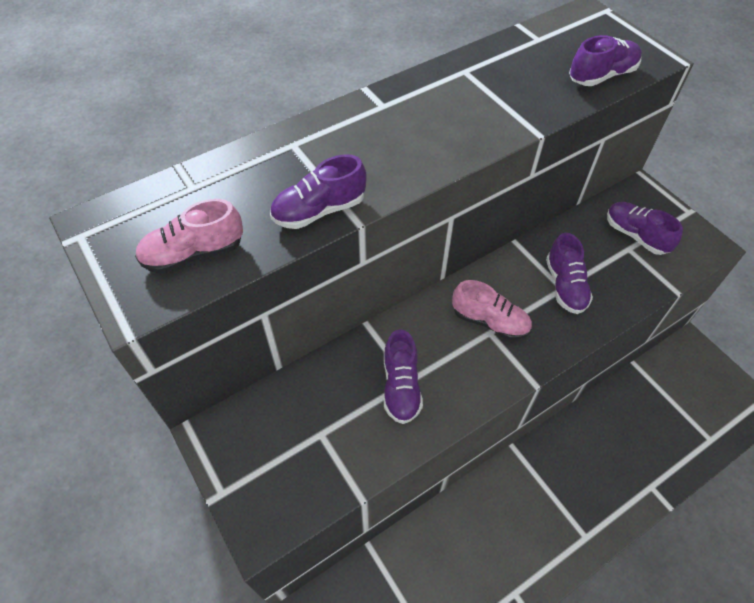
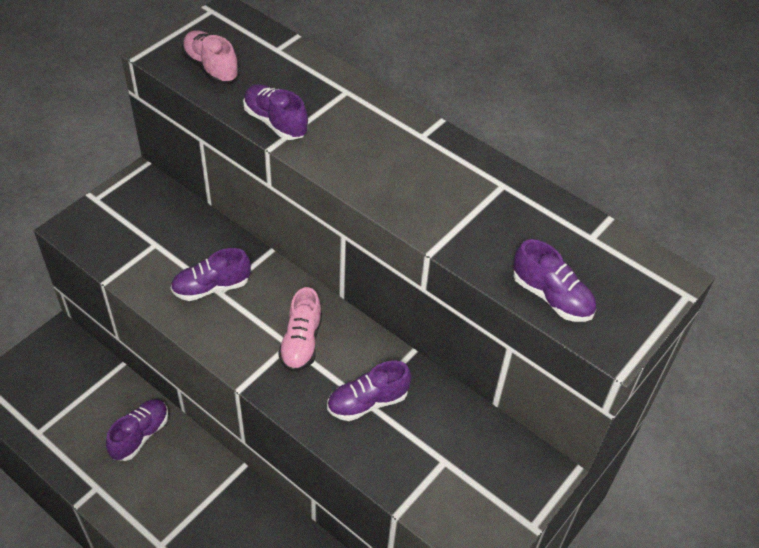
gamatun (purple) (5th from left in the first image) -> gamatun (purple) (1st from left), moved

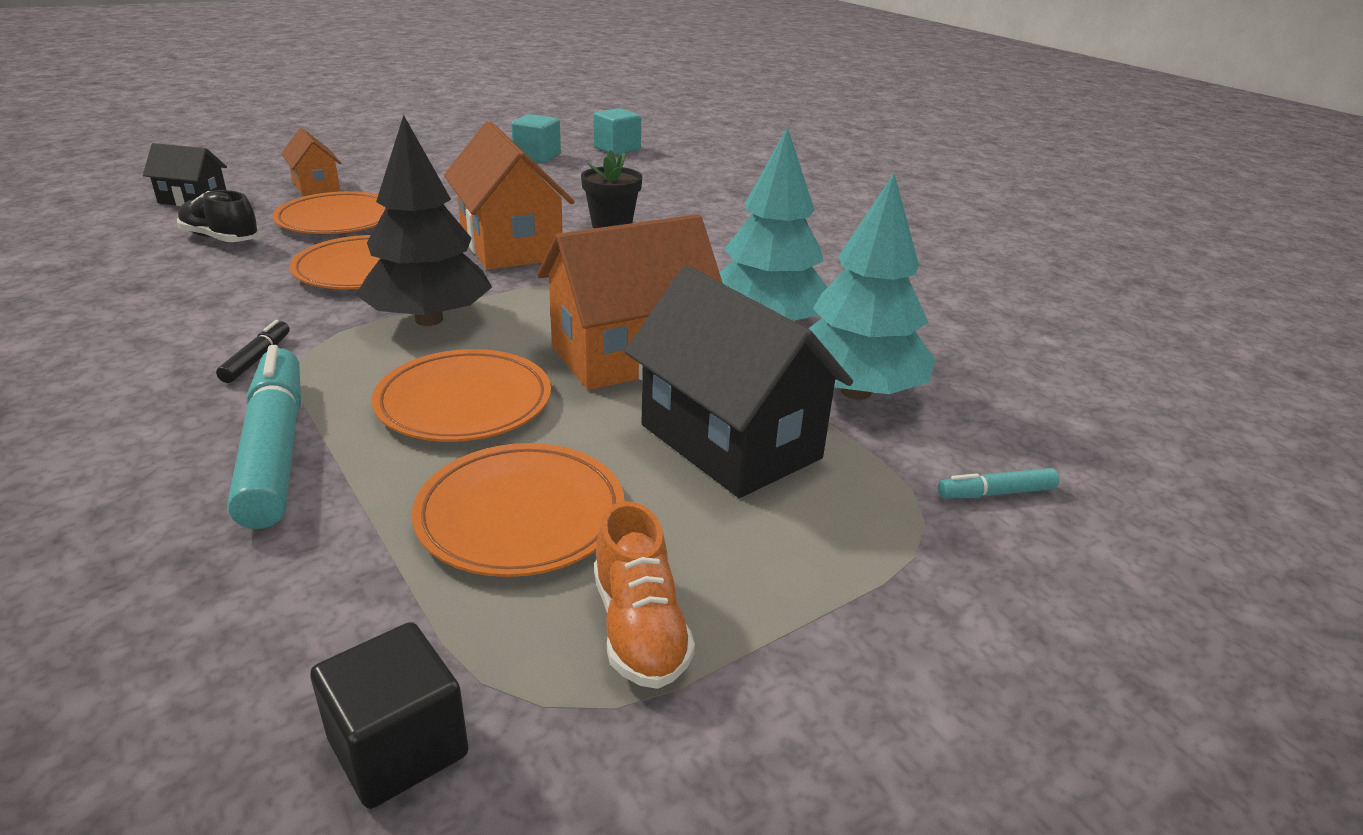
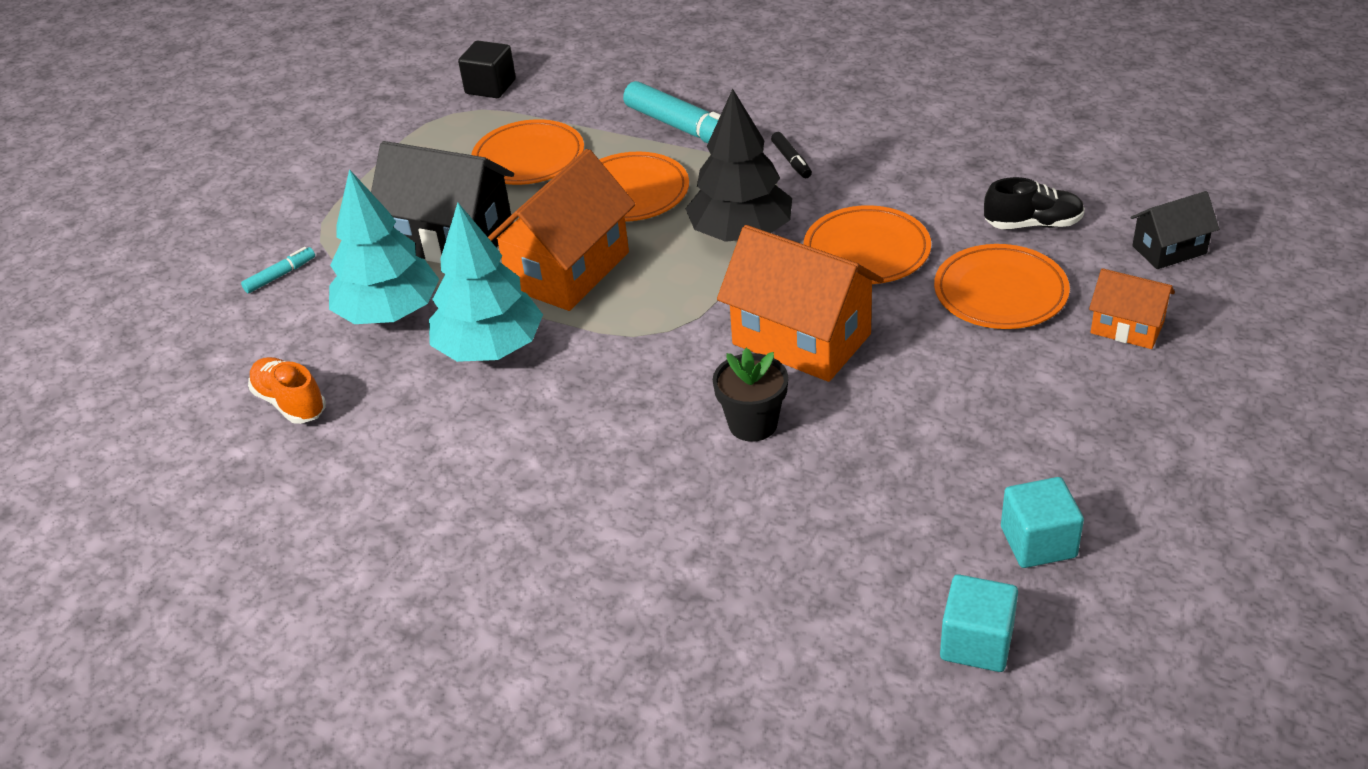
gamatun (orange), moved

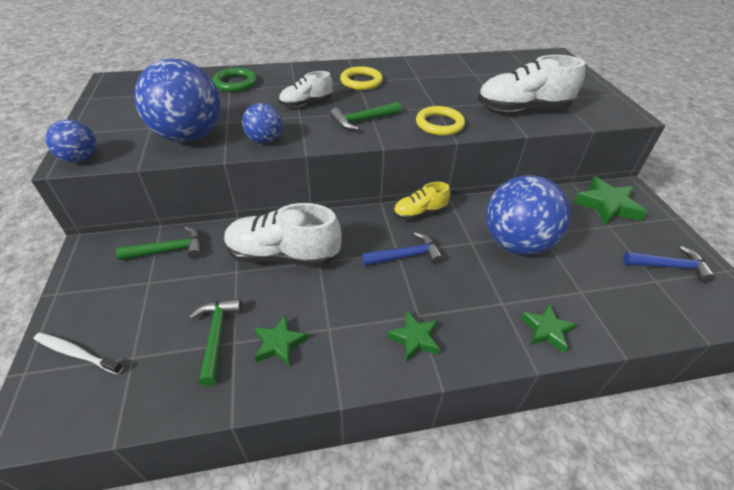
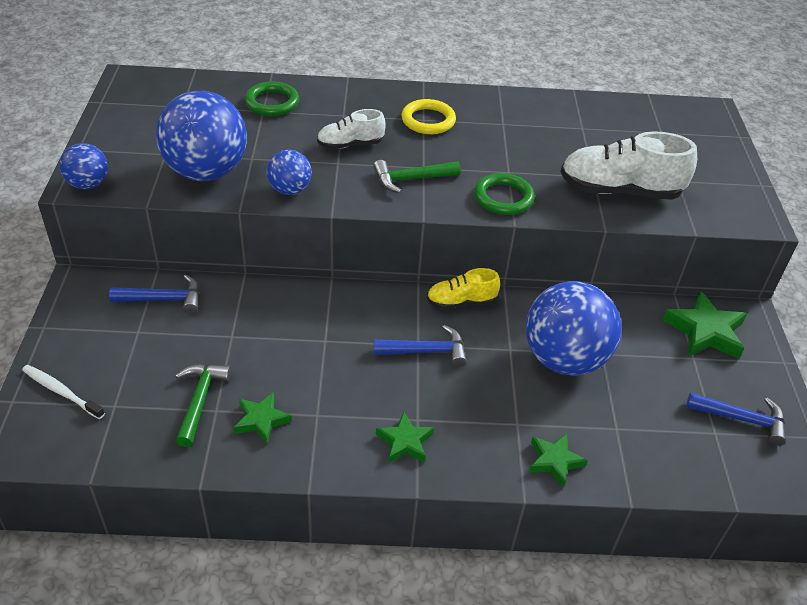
gamatun (white) (1st from left) -> none
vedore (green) (1st from left) -> vedore (blue) (1st from left)
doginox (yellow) (2nd from left) -> doginox (green) (2nd from left)

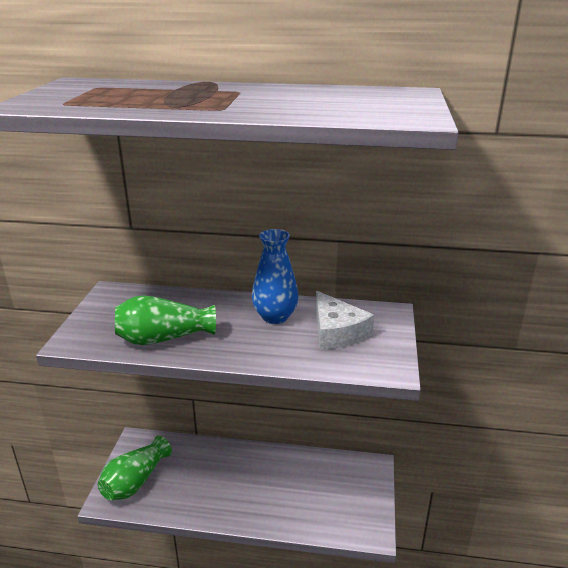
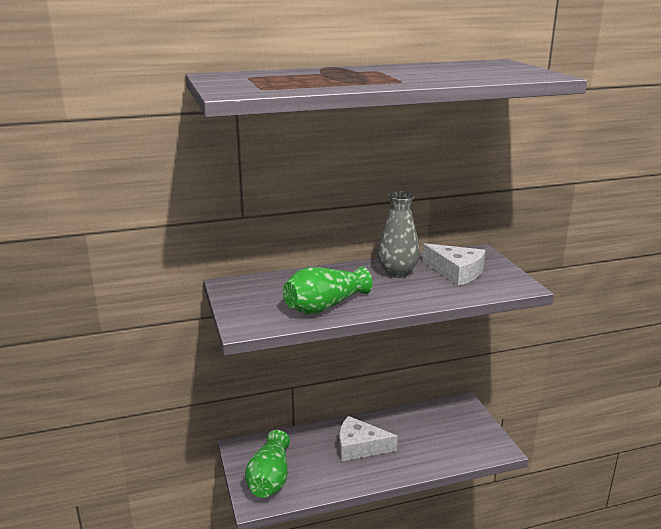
none -> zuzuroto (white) (1st from left)
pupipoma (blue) -> pupipoma (grey)

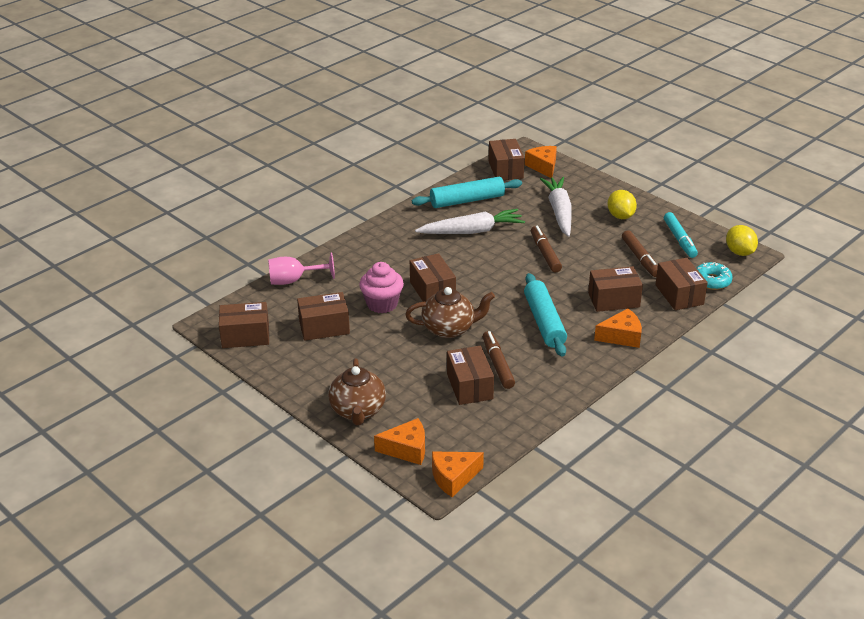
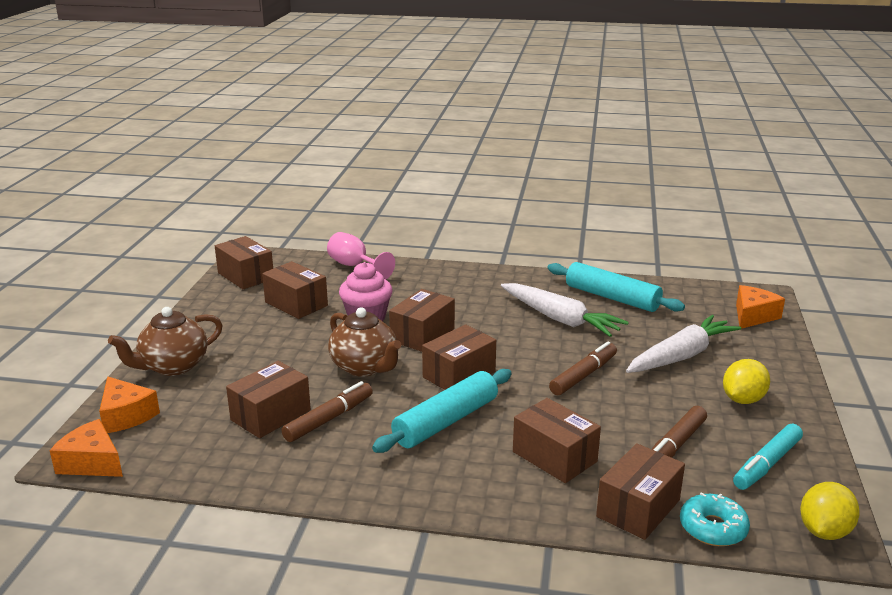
zuzuroto (orange) (4th from left) -> none
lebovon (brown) (5th from left), moved

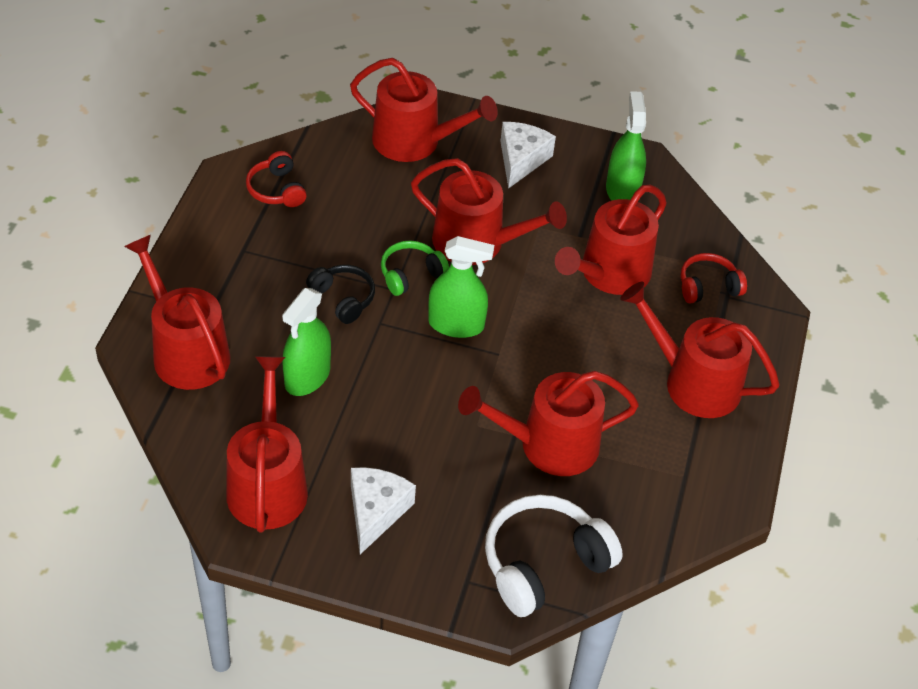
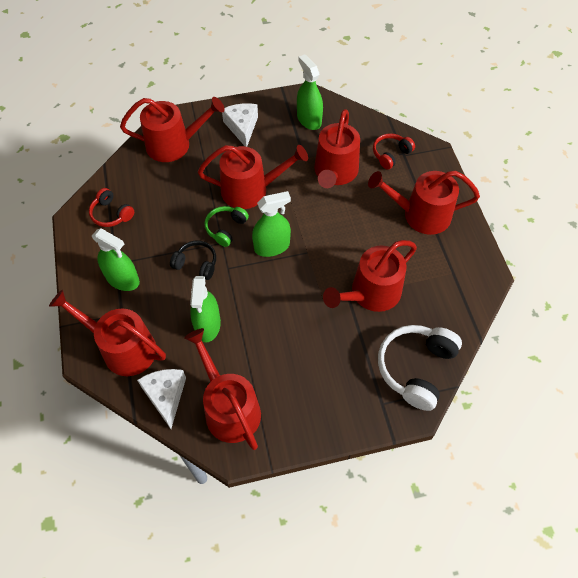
none -> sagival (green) (1st from left)
zuzuroto (white) (1st from left), moved

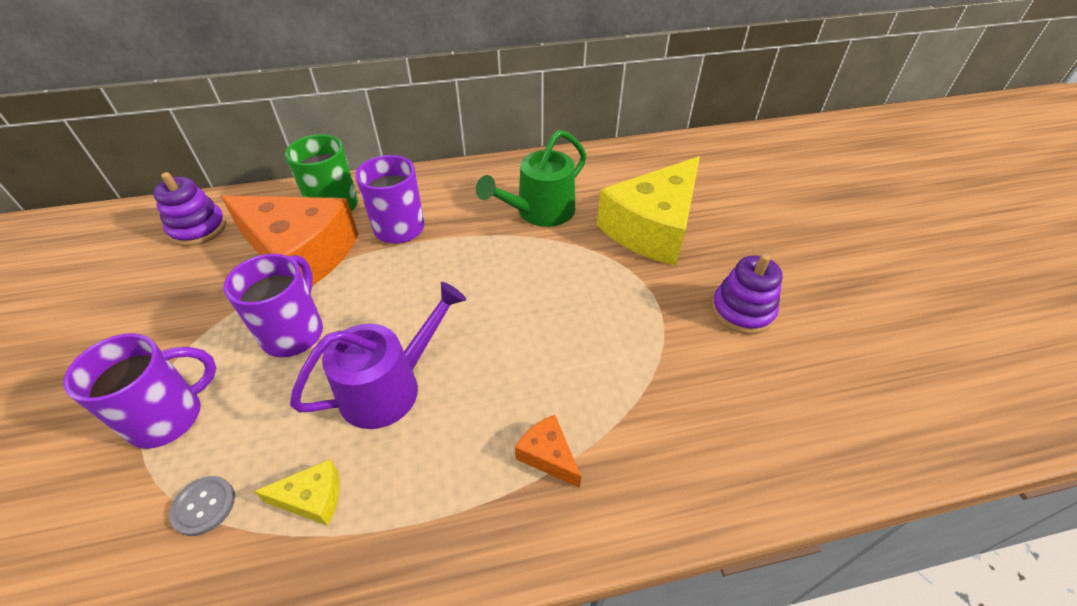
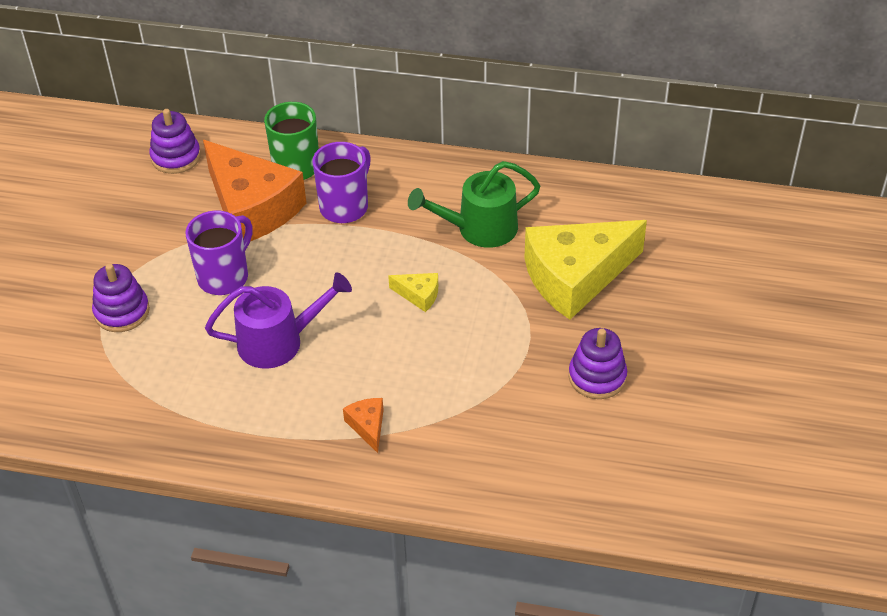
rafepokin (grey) -> none
zuzuroto (yellow) (1st from left), moved
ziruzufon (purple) (1st from left) -> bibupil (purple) (1st from left)

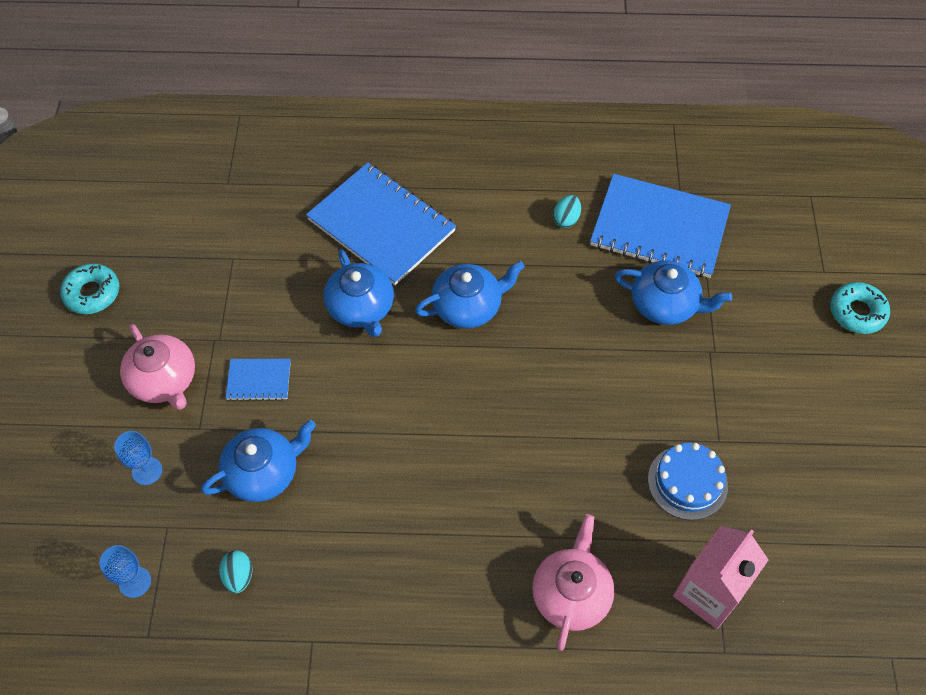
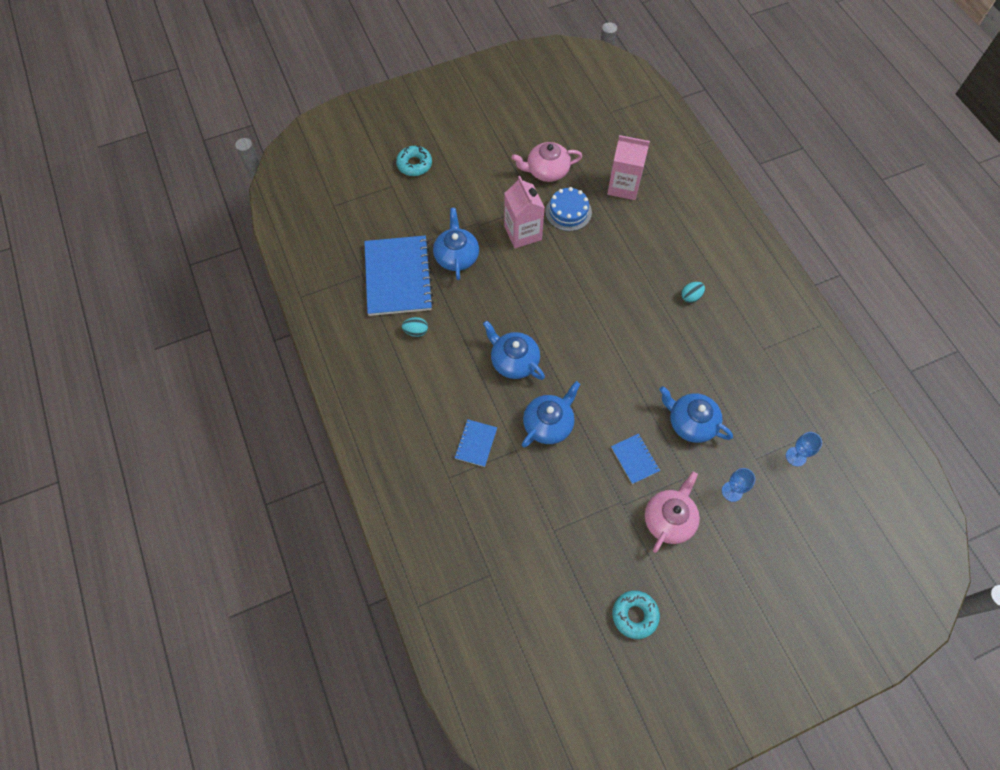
none -> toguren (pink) (1st from left)
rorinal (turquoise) (1st from left in the first image) -> rorinal (turquoise) (2nd from left), moved
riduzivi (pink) (2nd from left in the first image) -> riduzivi (pink) (1st from left), moved
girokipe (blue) (2nd from left), x0.46

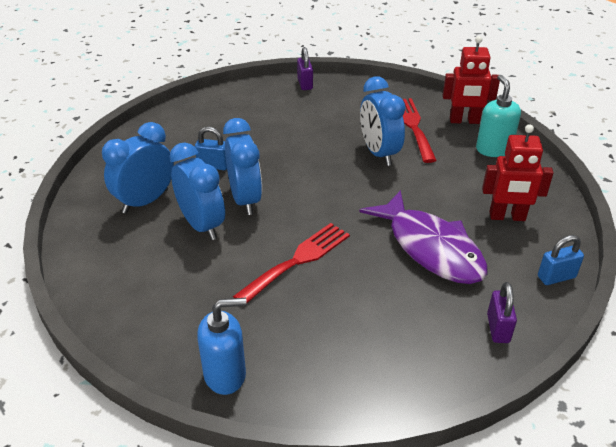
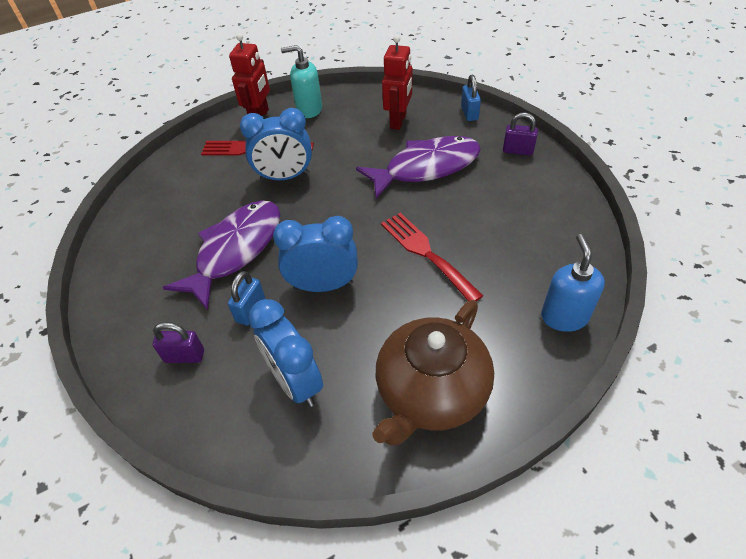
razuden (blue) (2nd from left) -> none
none -> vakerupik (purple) (1st from left)
none -> riduzivi (brown)
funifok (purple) (1st from left), moved

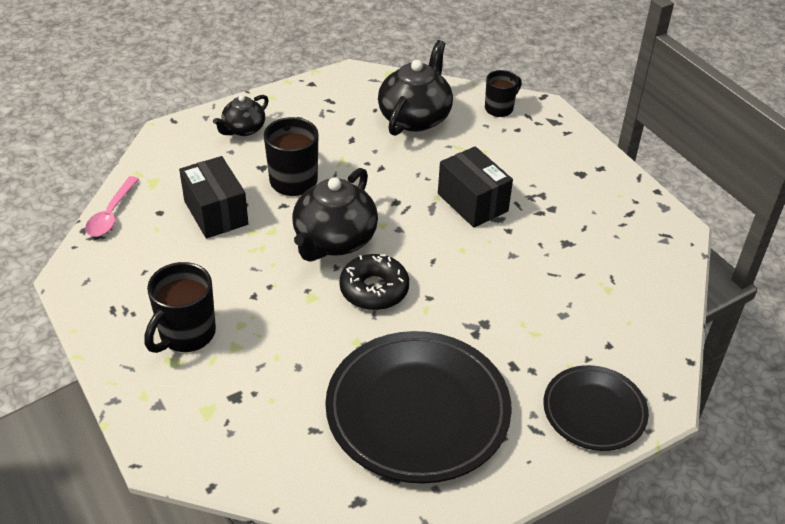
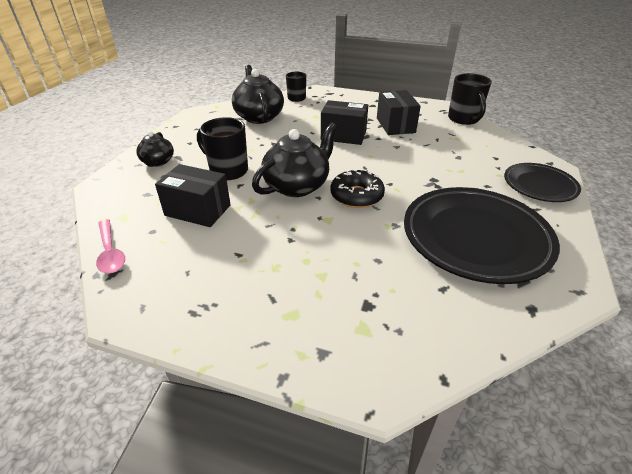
none -> lebovon (black) (3rd from left)
ziruzufon (black) (1st from left in the first image) -> ziruzufon (black) (3rd from left), moved
riduzivi (black) (2nd from left in the first image) -> riduzivi (black) (3rd from left), 120 degrees counterclockwise

